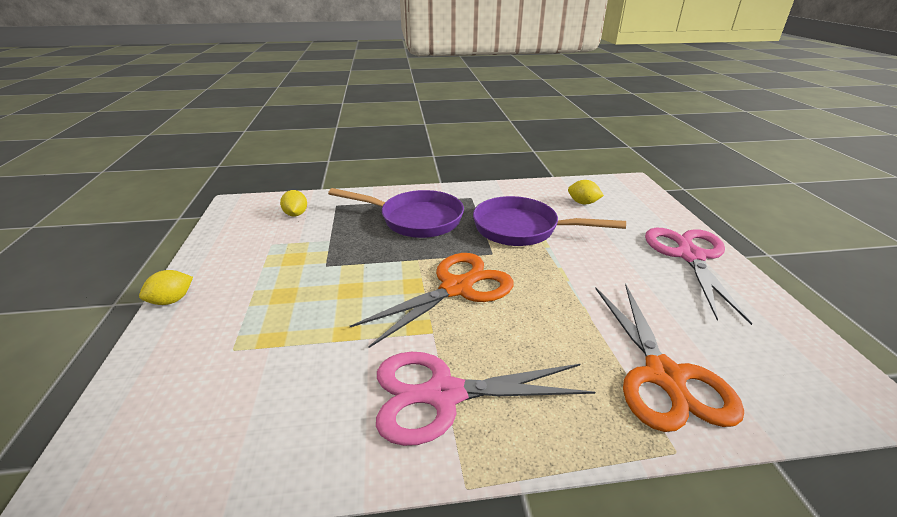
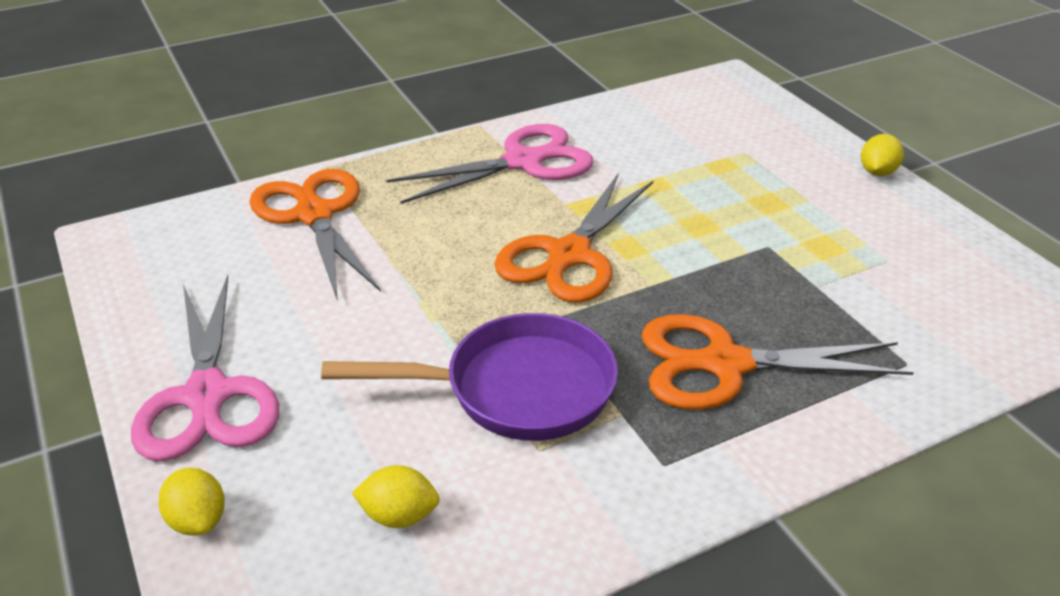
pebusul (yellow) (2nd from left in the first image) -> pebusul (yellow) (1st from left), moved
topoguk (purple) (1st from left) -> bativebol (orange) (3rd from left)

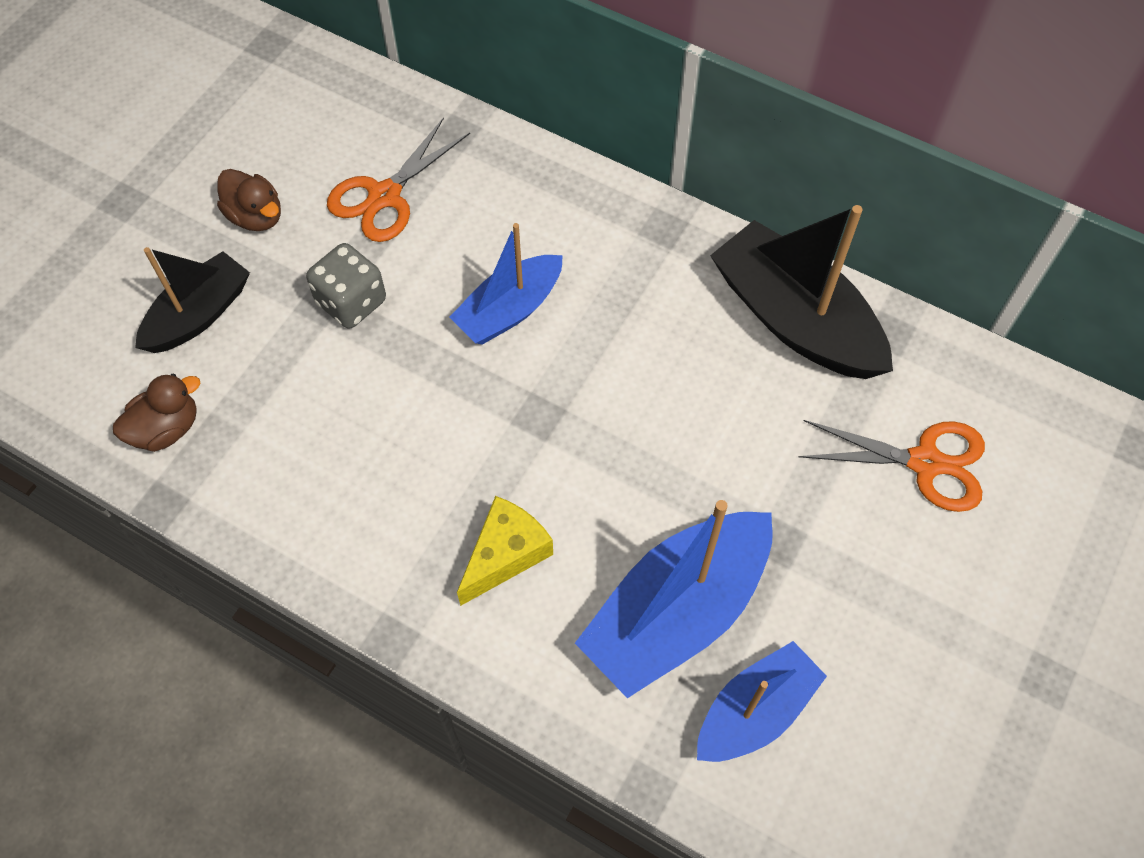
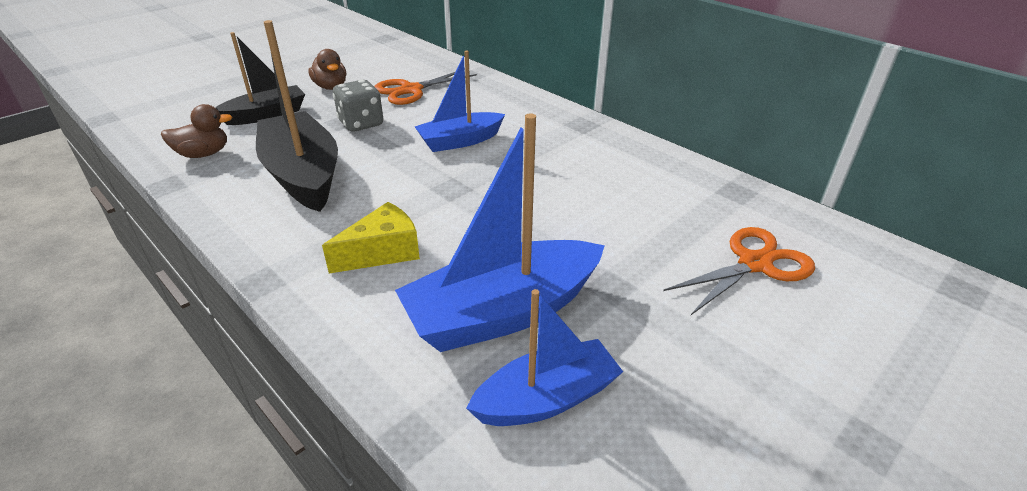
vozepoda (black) (2nd from left), moved
bativebol (orange) (2nd from left), 60 degrees counterclockwise

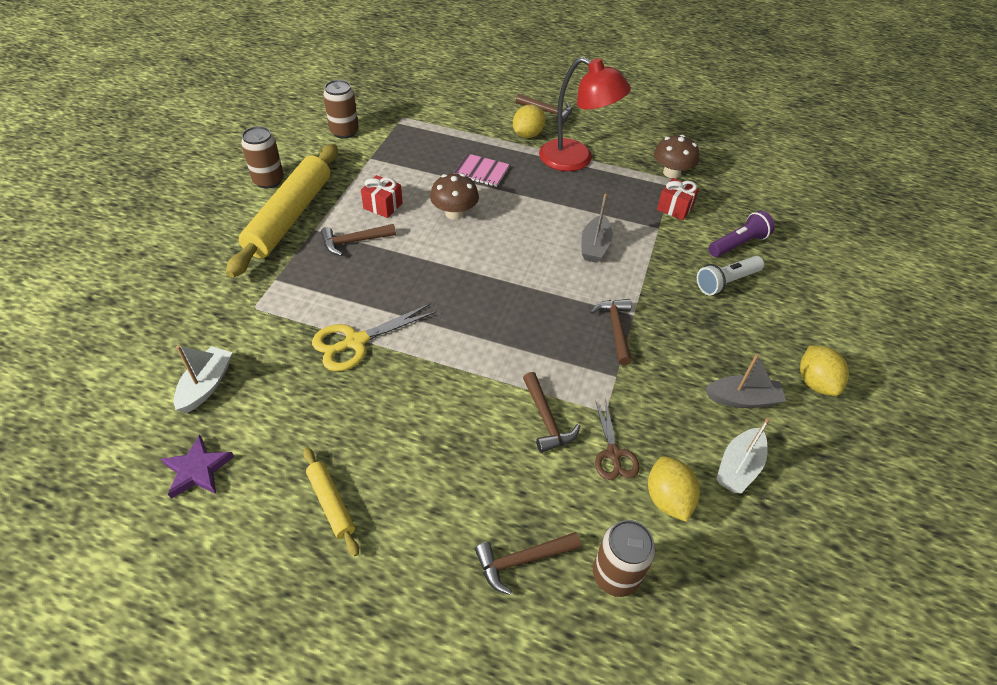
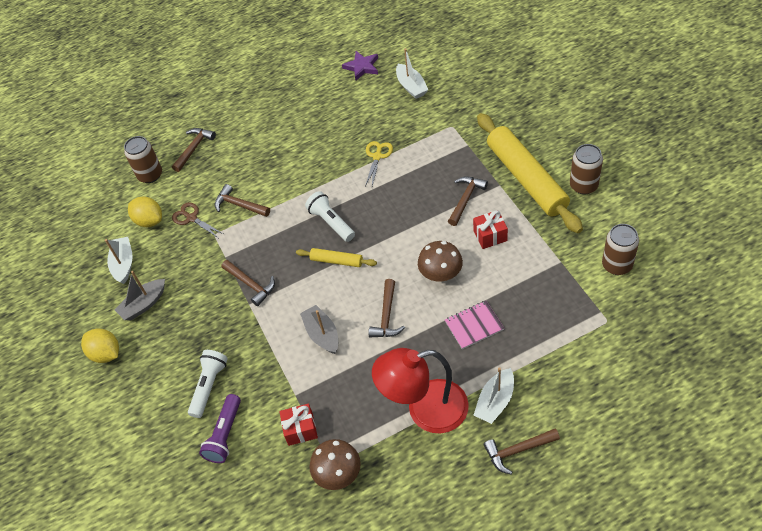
none -> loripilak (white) (2nd from left)
none -> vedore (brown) (4th from left)
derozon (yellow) (2nd from left in the first image) -> derozon (yellow) (1st from left), moved
pebusul (yellow) (1st from left) -> vozepoda (white) (3rd from left)
bativebol (yellow), x0.66

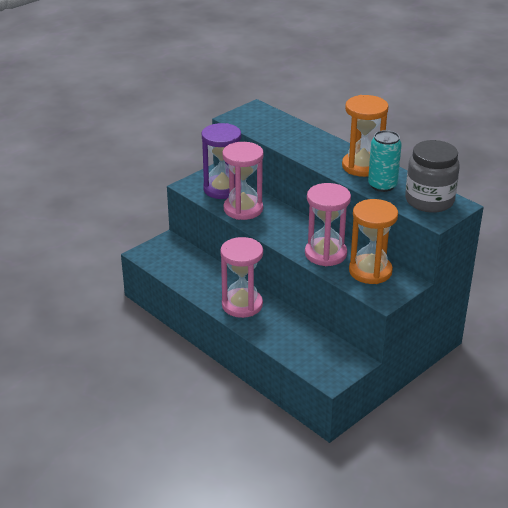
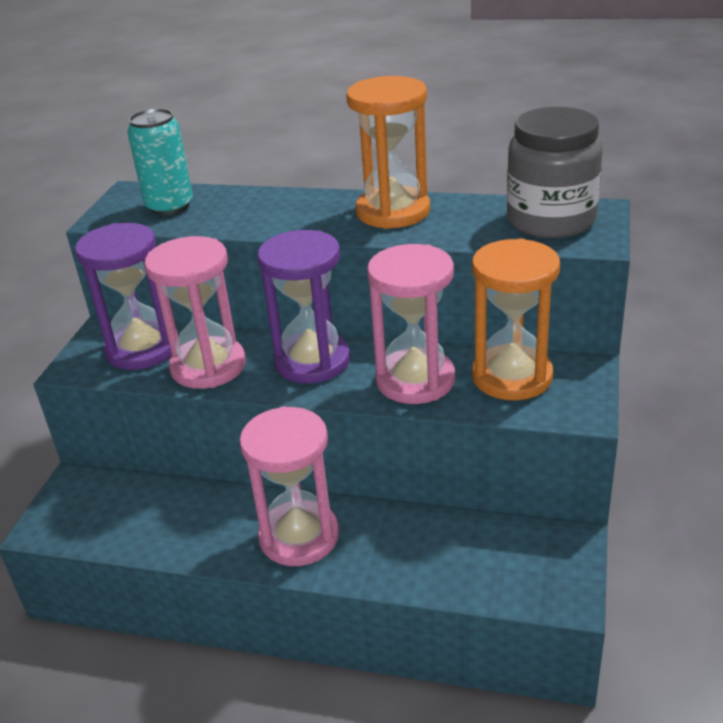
none -> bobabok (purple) (2nd from left)
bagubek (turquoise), moved

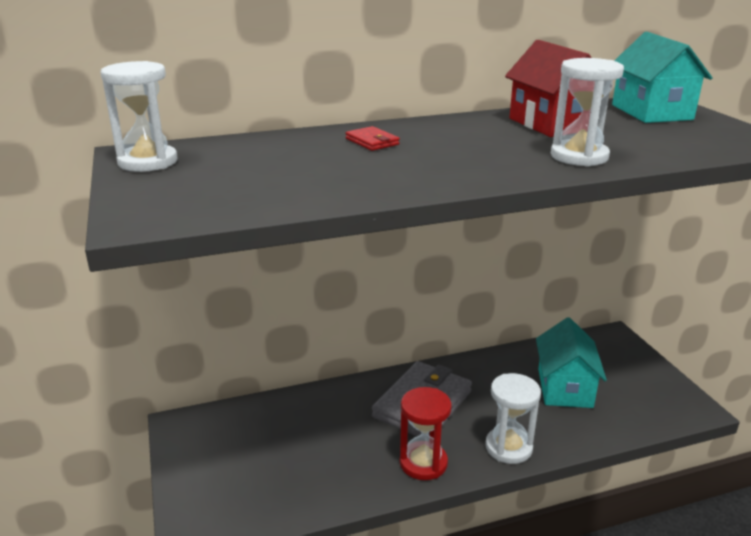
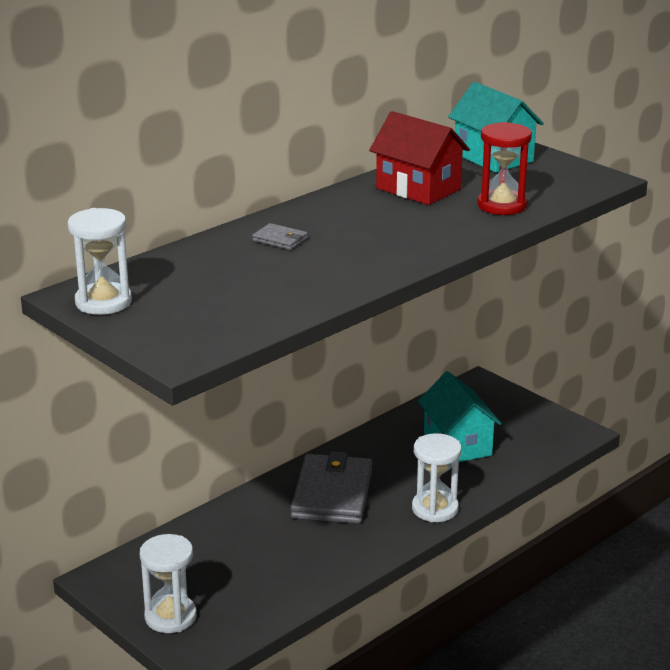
bobabok (red), moved
bobabok (white) (3rd from left in the first image) -> bobabok (white) (2nd from left), moved
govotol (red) -> govotol (grey) (1st from left)

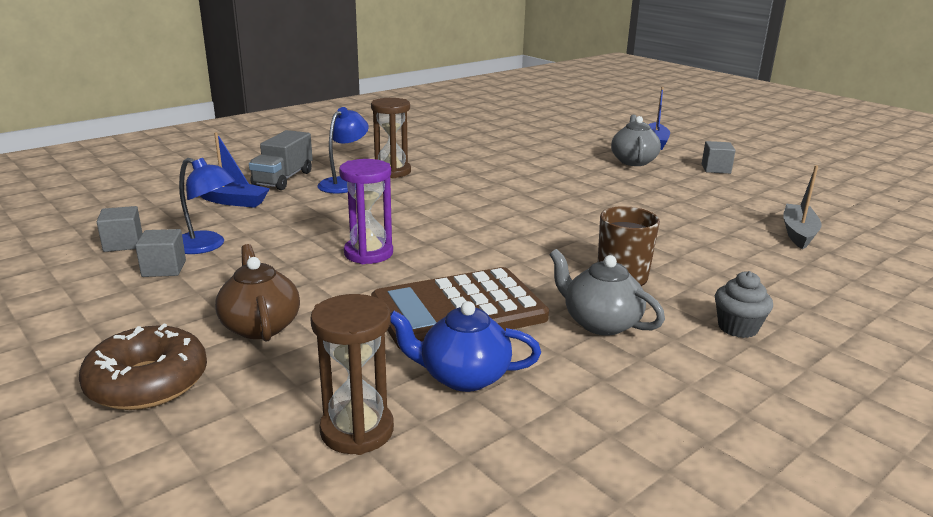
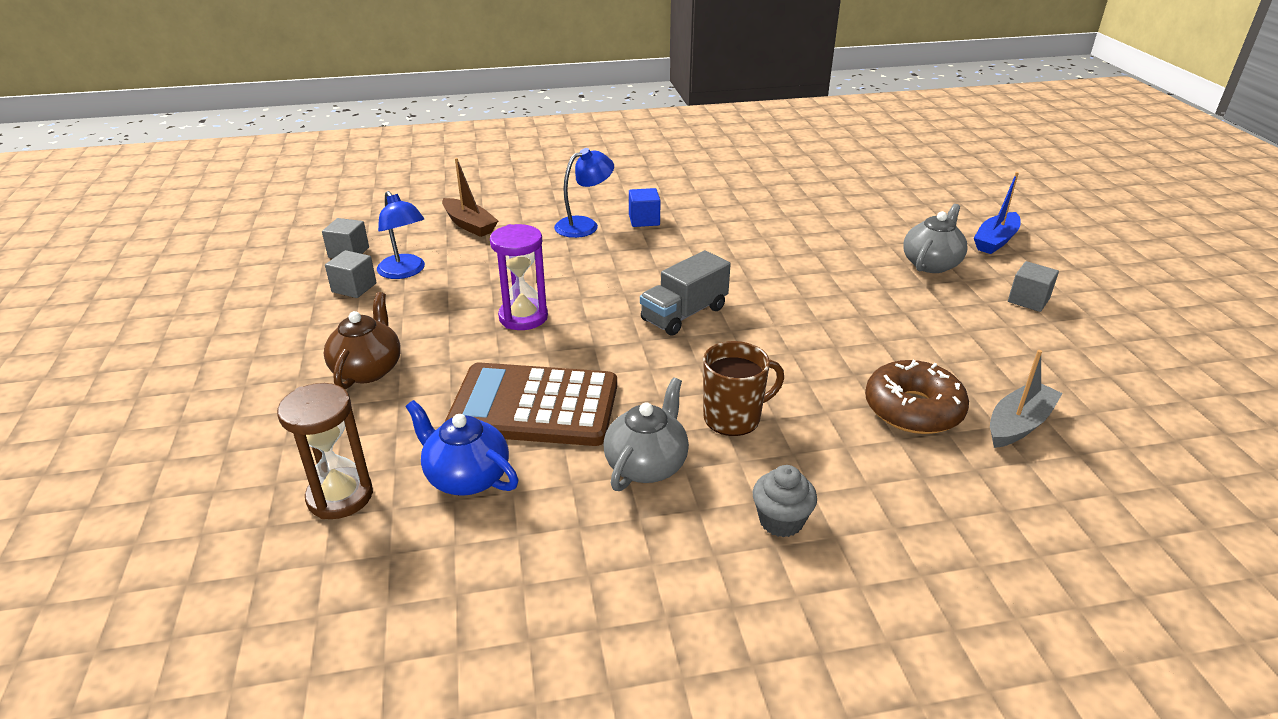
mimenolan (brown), moved
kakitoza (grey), moved
bobabok (brown) (2nd from left) -> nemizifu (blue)
vozepoda (blue) (1st from left) -> vozepoda (brown)
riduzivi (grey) (1st from left), 45 degrees clockwise

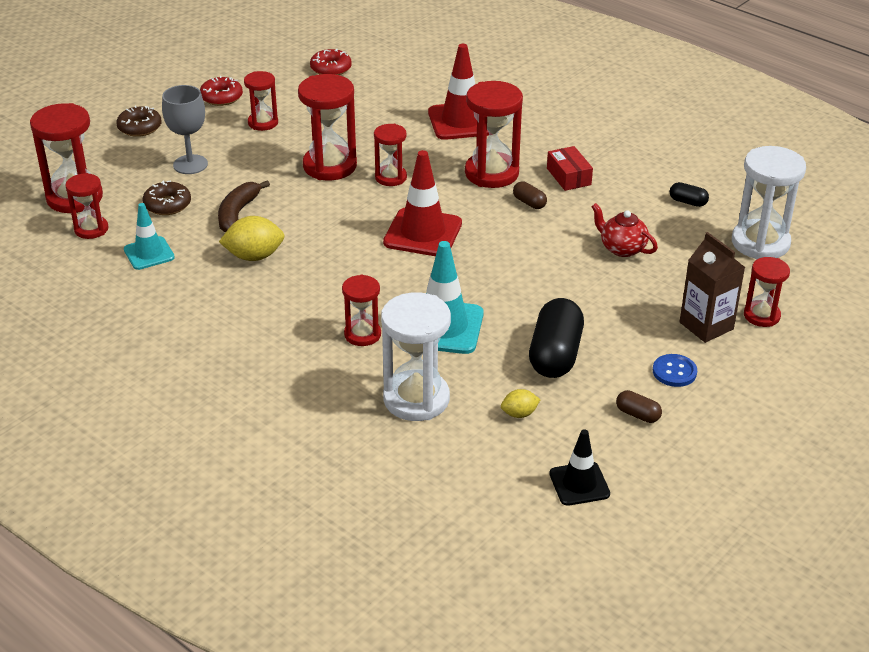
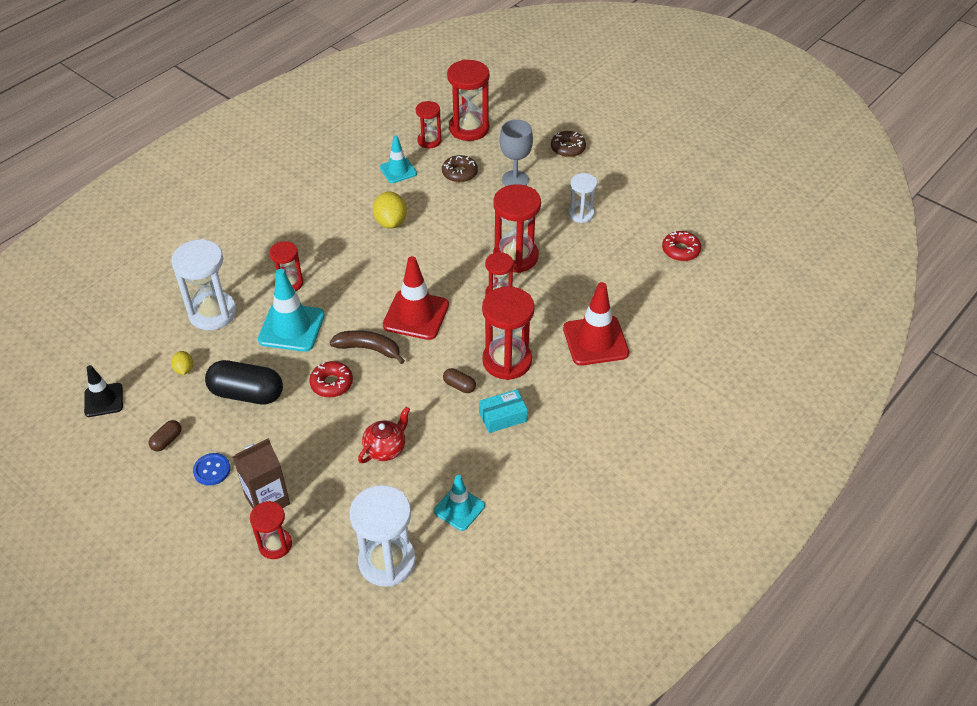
mimenolan (red) (1st from left), moved
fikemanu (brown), moved
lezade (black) (2nd from left) -> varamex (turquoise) (3rd from left)
bobabok (red) (3rd from left) -> bobabok (white) (3rd from left)
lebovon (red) -> lebovon (turquoise)
lezade (brown) (1st from left in the first image) -> lezade (brown) (2nd from left), 75 degrees clockwise

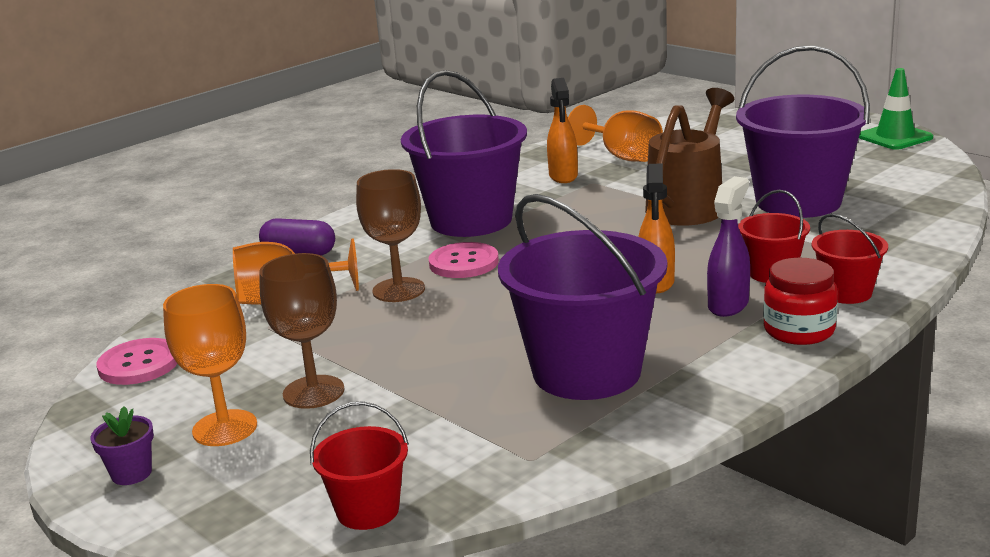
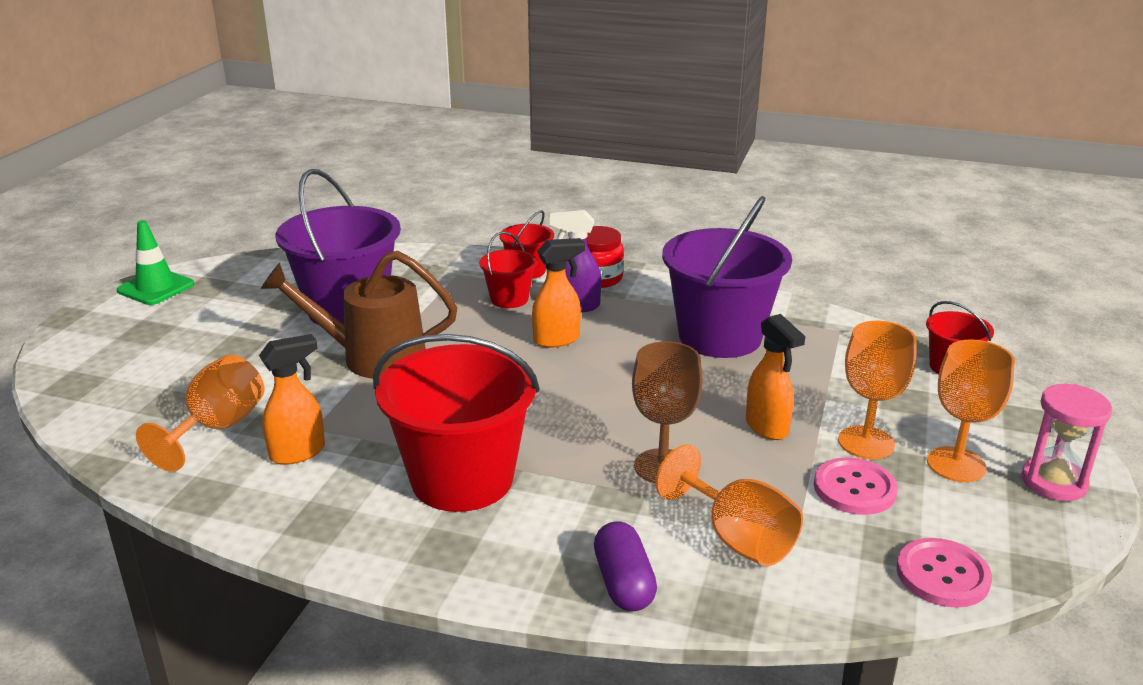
none -> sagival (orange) (3rd from left)
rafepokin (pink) (2nd from left in the first image) -> rafepokin (pink) (1st from left), moved
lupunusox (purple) -> bobabok (pink)
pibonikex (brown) (1st from left) -> pibonikex (orange) (3rd from left)
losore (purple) (1st from left) -> losore (red) (1st from left)

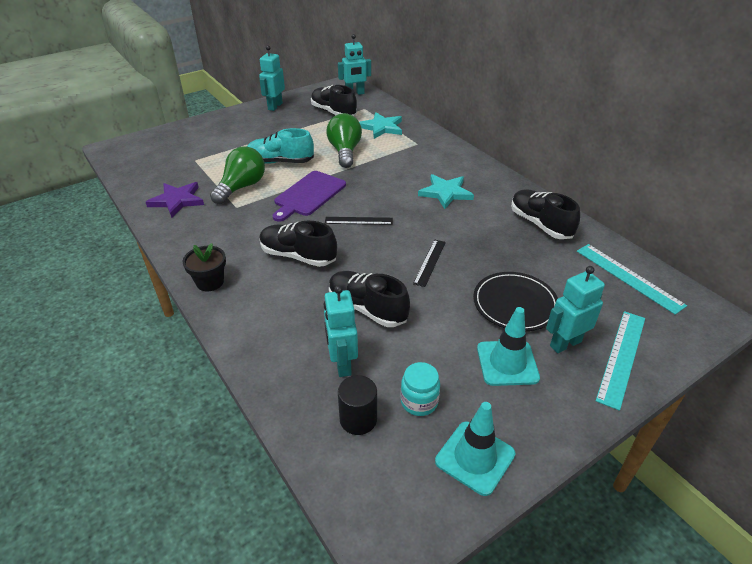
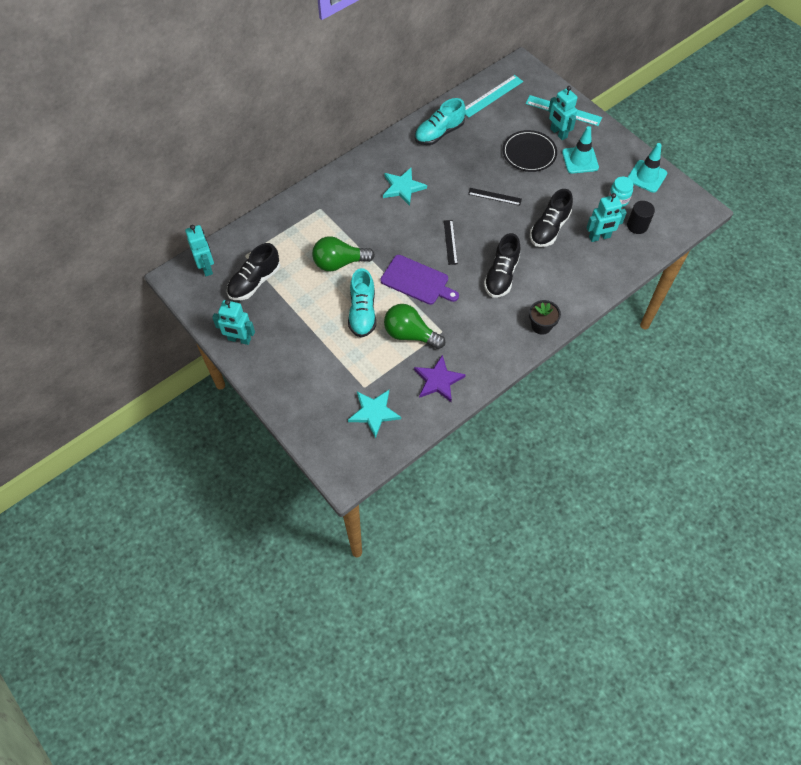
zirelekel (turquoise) (1st from left), moved
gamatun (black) (4th from left) -> gamatun (turquoise) (2nd from left)

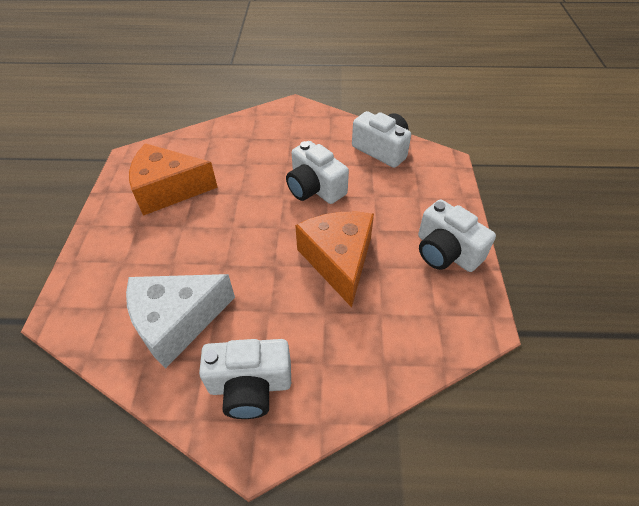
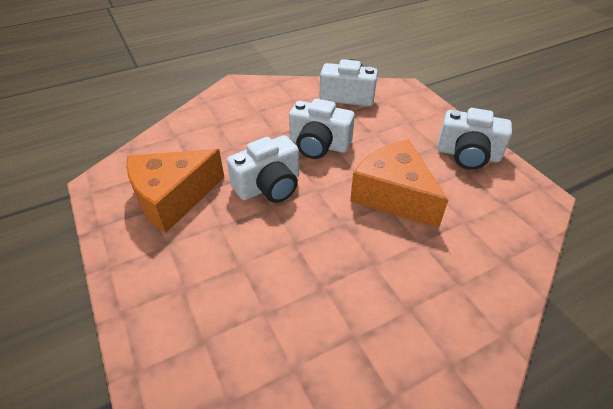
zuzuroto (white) -> none
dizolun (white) (1st from left), moved

